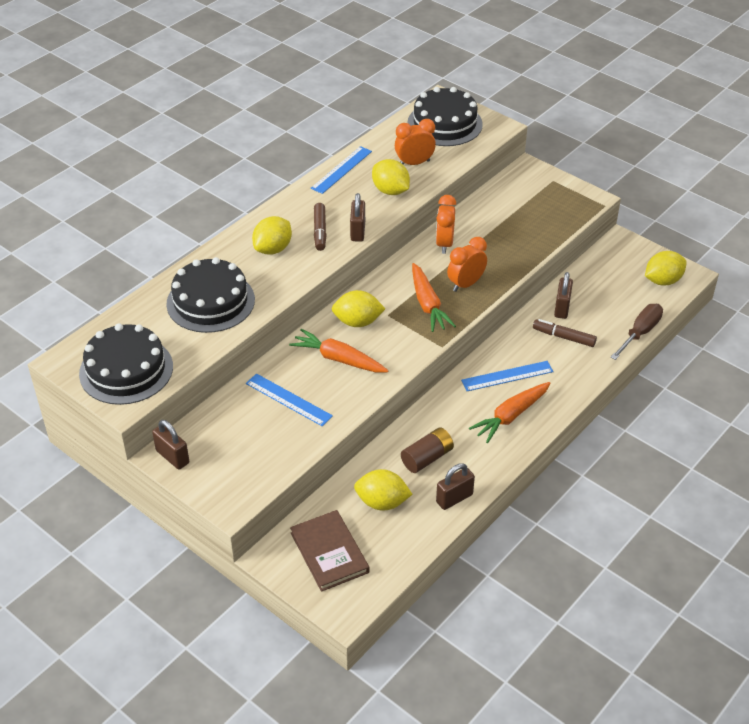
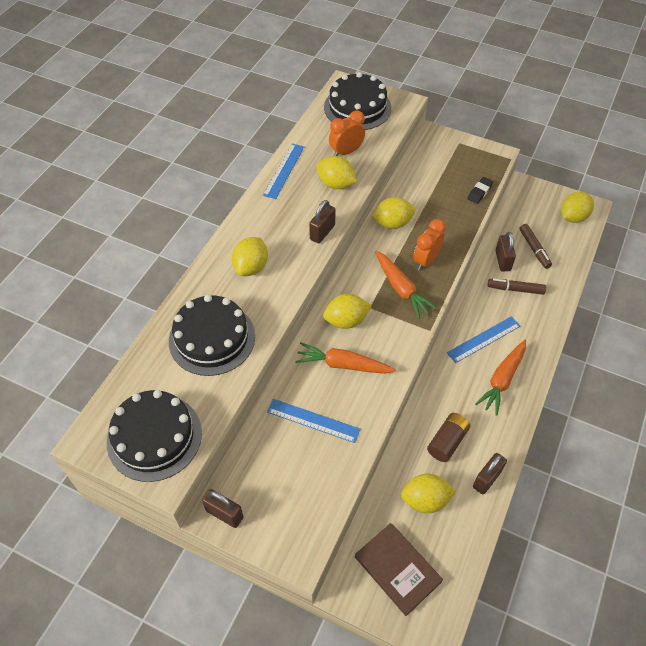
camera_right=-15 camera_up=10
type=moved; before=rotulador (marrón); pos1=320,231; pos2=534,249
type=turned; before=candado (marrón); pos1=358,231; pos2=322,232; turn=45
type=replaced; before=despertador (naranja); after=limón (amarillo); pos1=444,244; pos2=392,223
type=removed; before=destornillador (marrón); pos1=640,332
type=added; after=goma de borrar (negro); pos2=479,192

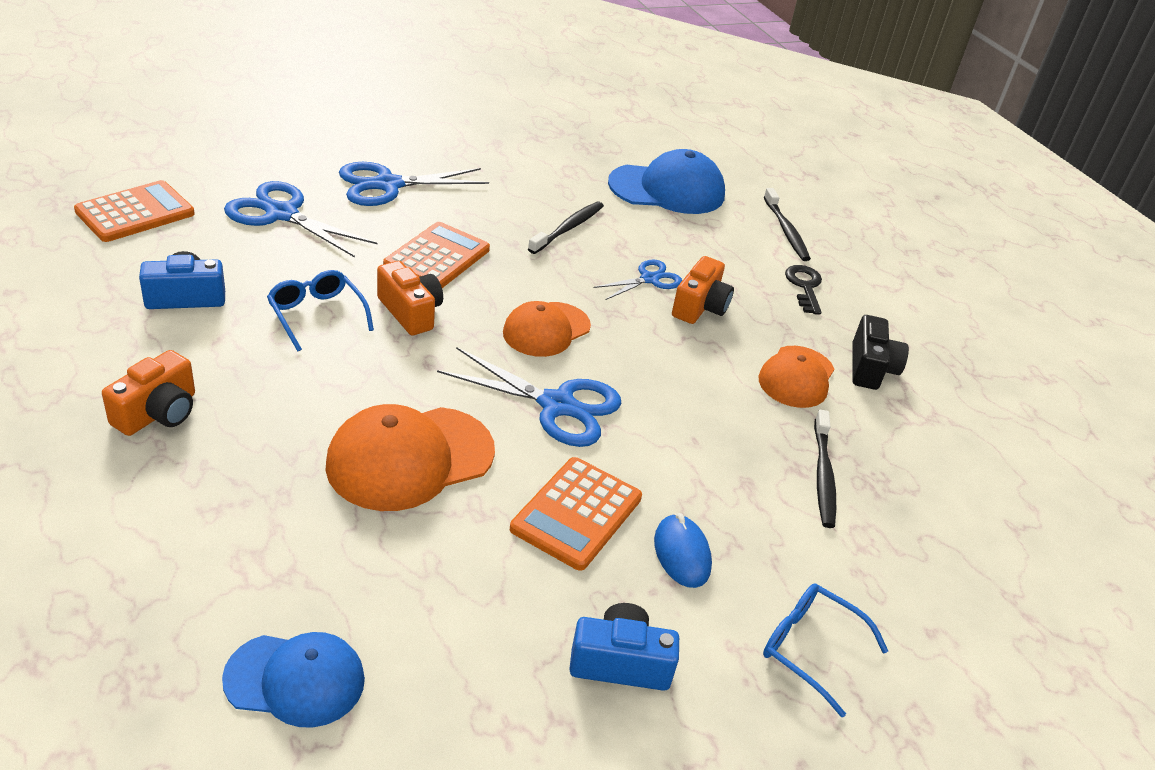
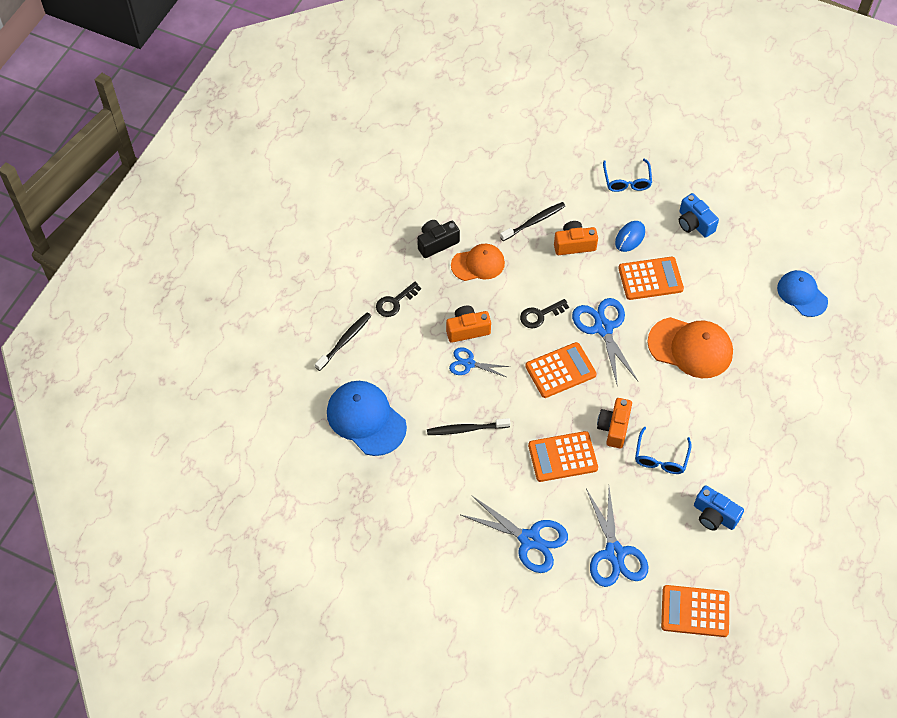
camera_right=-125 camera_up=20
type=moved; before=cámara (naranja); pos1=158,413; pos2=574,245
type=replaced; before=gorra (naranja); after=calculadora (naranja); pos1=546,330; pos2=560,370
type=added; after=llave (negro); pos2=540,315

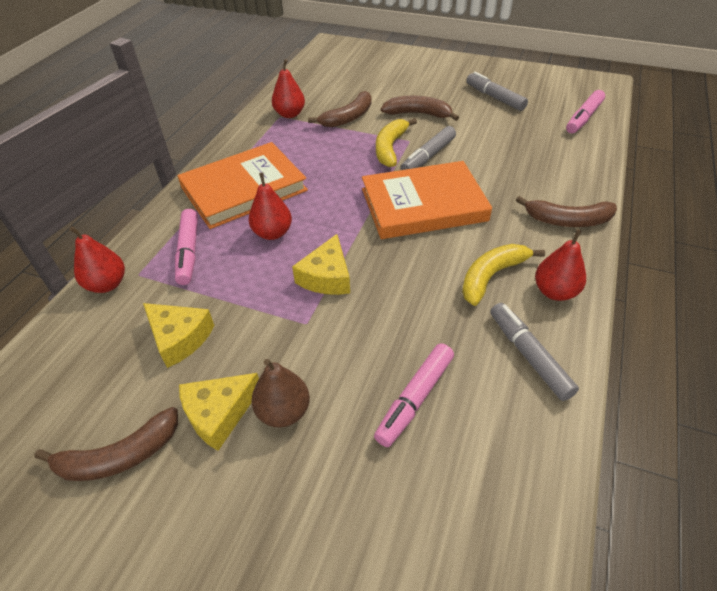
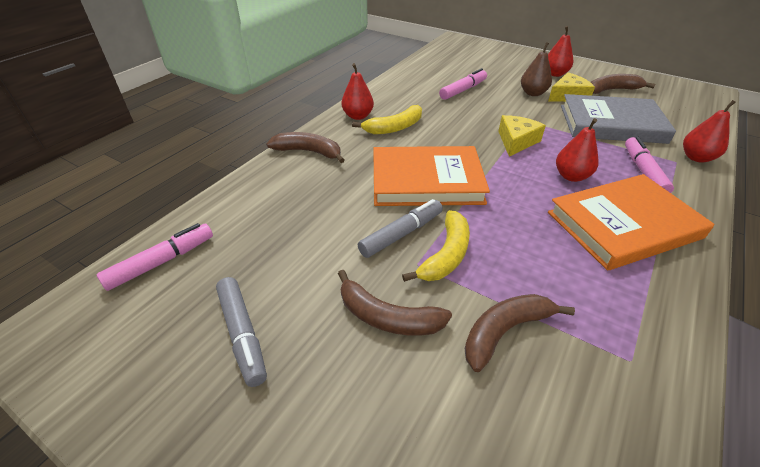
camera_right=-170 camera_up=-5
type=replaced; before=queso (amarillo); after=libro (gris); pos1=180,338; pos2=611,124
type=moved; before=pera (rojo); pos1=290,114; pos2=555,74
type=removed; before=rotulador (gris); pos1=528,355

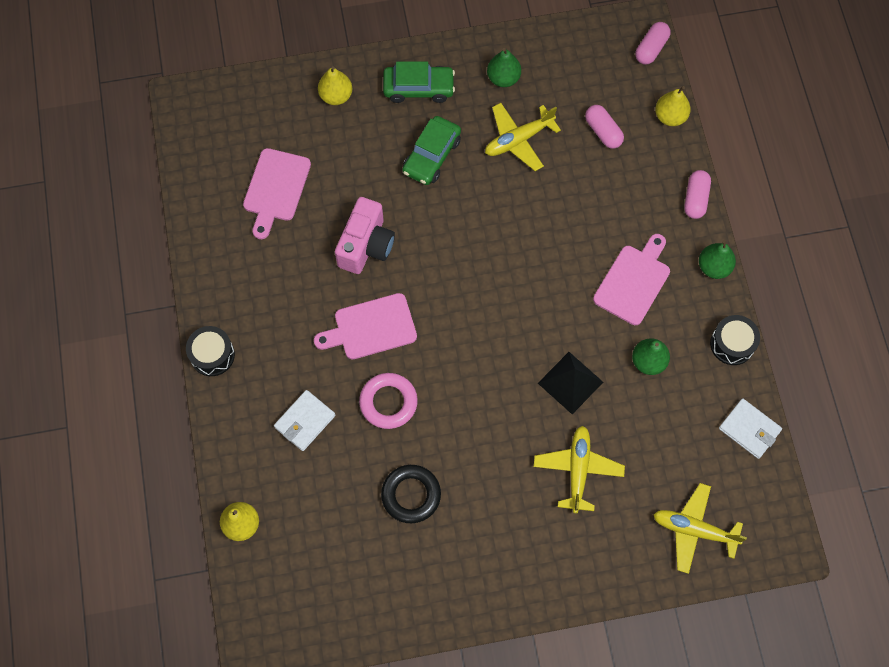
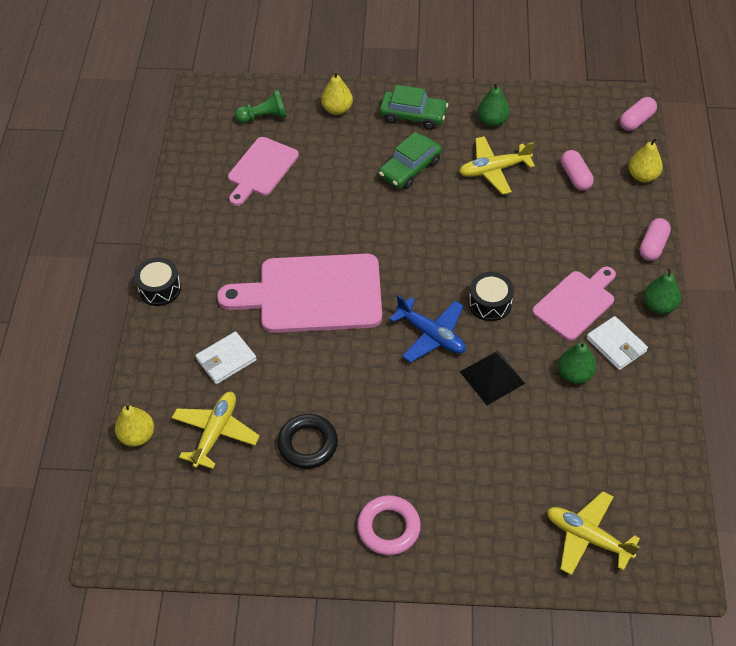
camera_right=15 camera_up=-15
type=resized; before=tabla de cortar (rosa); pos1=371,328; pos2=313,294; scale=1.67
type=removed; before=cámara (rosa); pos1=366,246
type=moved; before=anillo (rosa); pos1=388,402; pos2=388,528
type=moved; before=avión (amarillo); pos1=578,470; pos2=215,433
type=moved; before=tambor (negro); pos1=732,344; pos2=490,303
type=moved; before=cartera (blanco); pos1=749,429; pos2=616,345
type=added; after=peón (verde); pos2=264,117
type=added; after=avión (azul); pos2=431,335

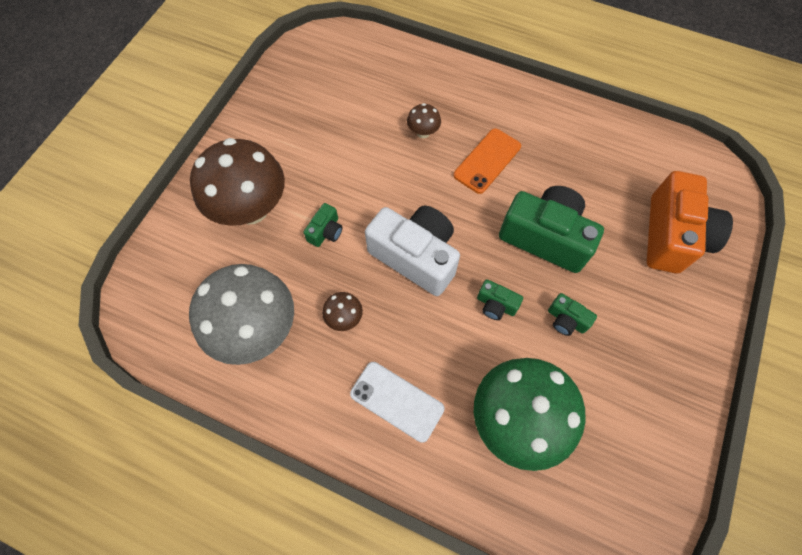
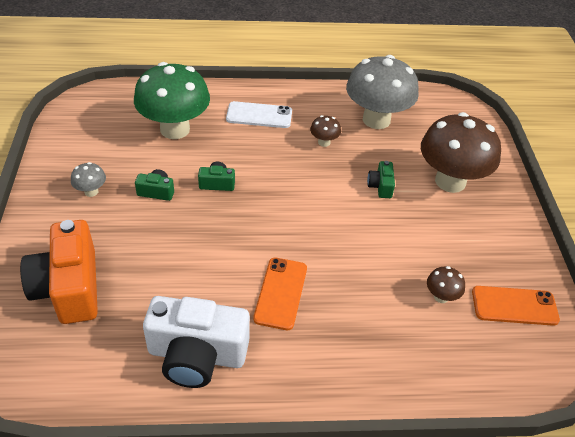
camera_right=150 camera_up=-20
type=moved; before=cámara (blanco); pos1=415,256; pos2=197,355
type=moved; before=seta (marrón); pos1=423,132; pos2=441,297
type=removed; before=cámara (verde); pos1=545,237
type=added; after=seta (gris); pos2=91,191
type=added; after=móvil (naranja); pos2=514,306

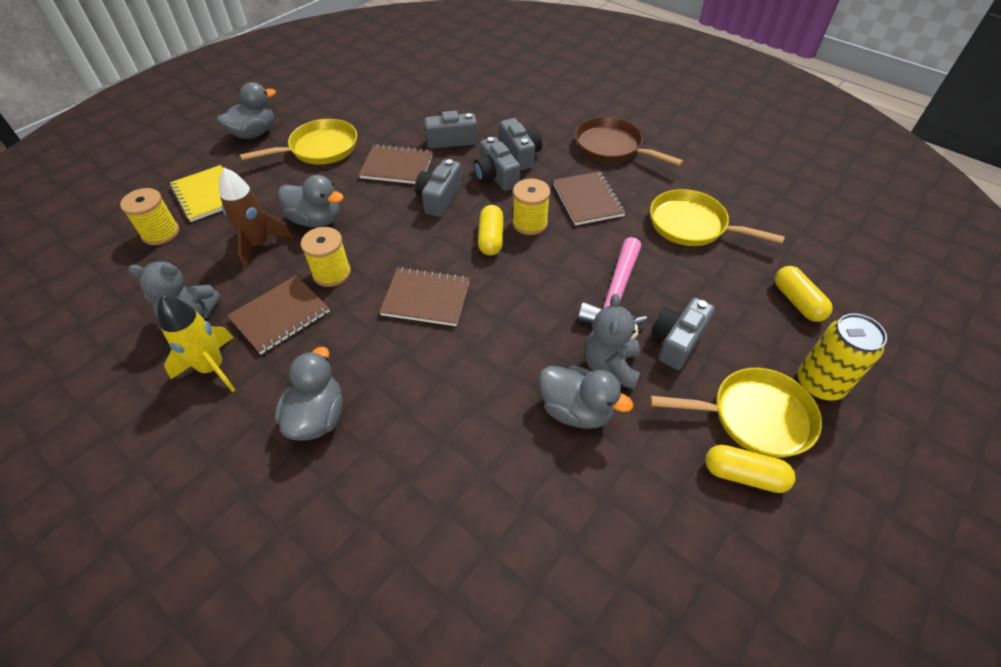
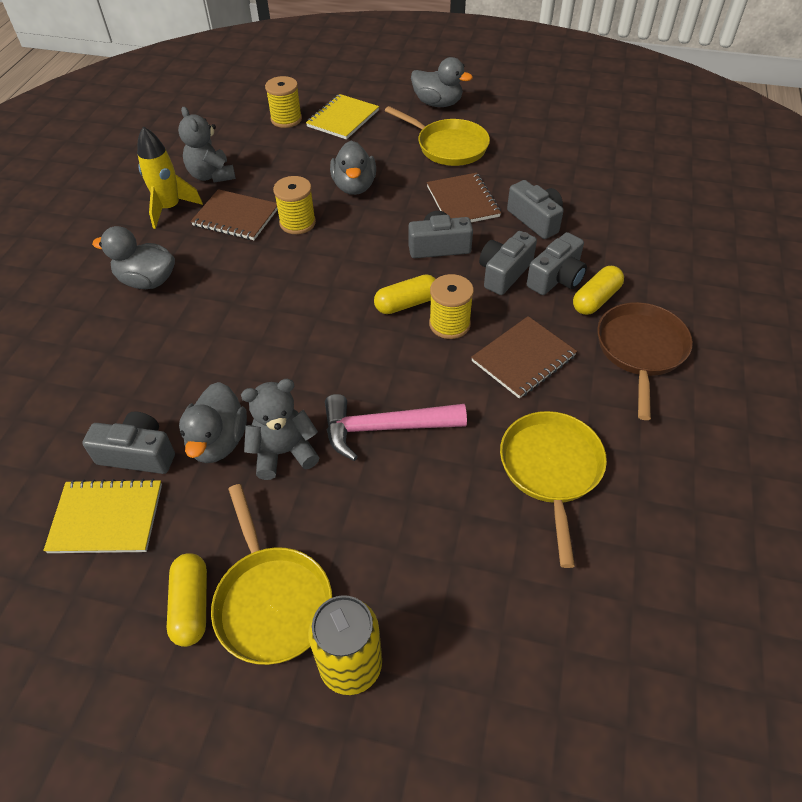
camera_right=65 camera_up=0
type=removed; before=cohete (marrón); pos1=259,244
type=turned; before=pato (gris); pos1=317,417; pos2=147,281; turn=-150
type=removed; before=cuaderno (marrón); pos1=426,298
type=moved; before=cámara (gris); pos1=677,341; pos2=138,454
type=moved; before=cápsula (amarillo); pos1=797,301; pos2=595,299
type=added; after=cuaderno (amarillo); pos2=107,518

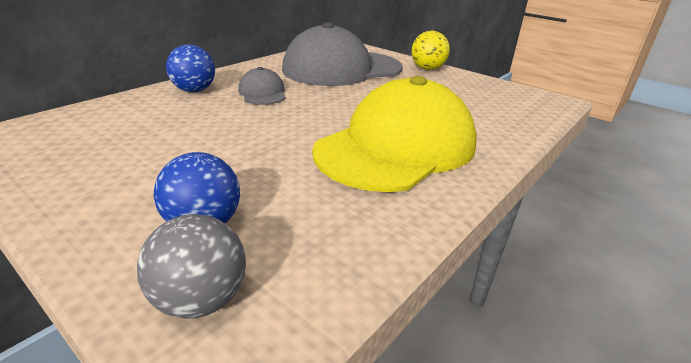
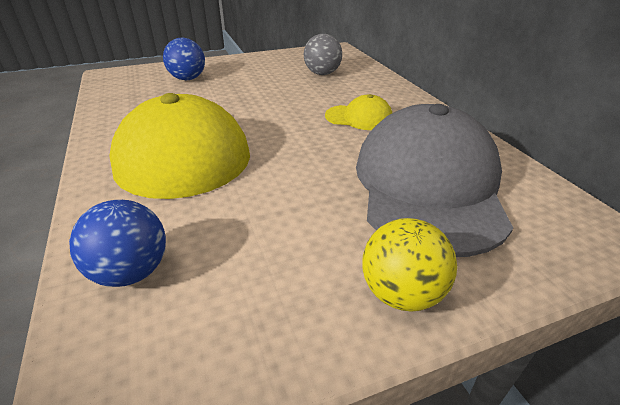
camera_right=120 camera_up=5
type=moved; before=pelota (gris); pos1=201,300; pos2=322,74
type=moved; before=pelota (azul); pos1=194,90; pos2=131,272
type=recoloured; before=gorra (gris); after=gorra (amarillo); pos1=262,93; pos2=359,118

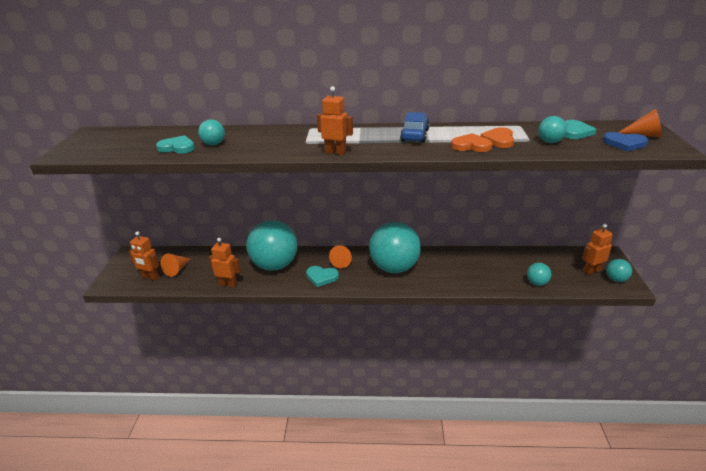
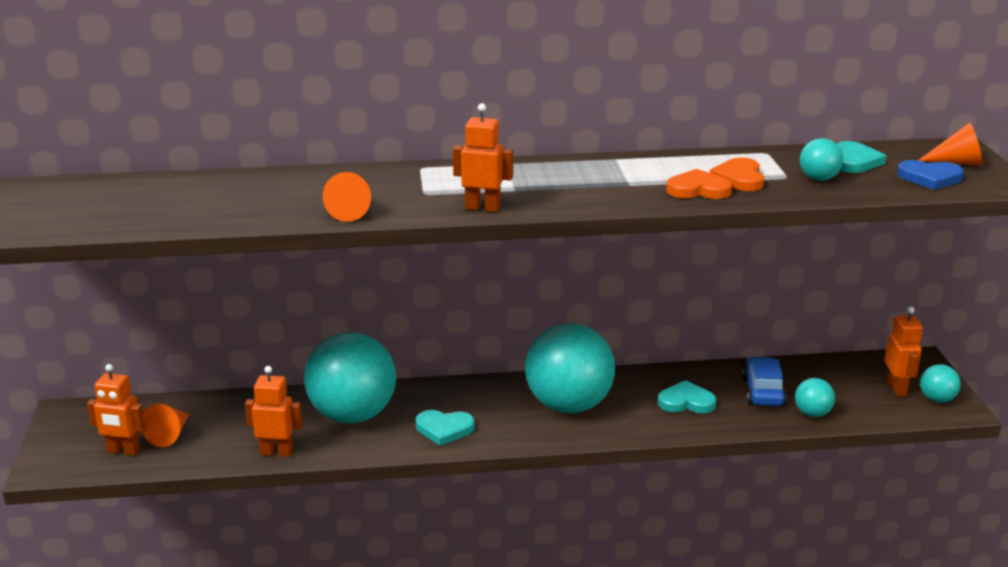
camera_right=-10 camera_up=-5
type=moved; before=corazón (turquesa); pos1=177,147; pos2=686,402
type=removed; before=pelota (turquesa); pos1=213,144
type=moved; before=cono (naranja); pos1=342,261; pos2=351,211
type=moved; before=coche (azul); pos1=414,135; pos2=762,391
type=turned; before=robot (naranja); pos1=591,271; pos2=897,388; turn=120

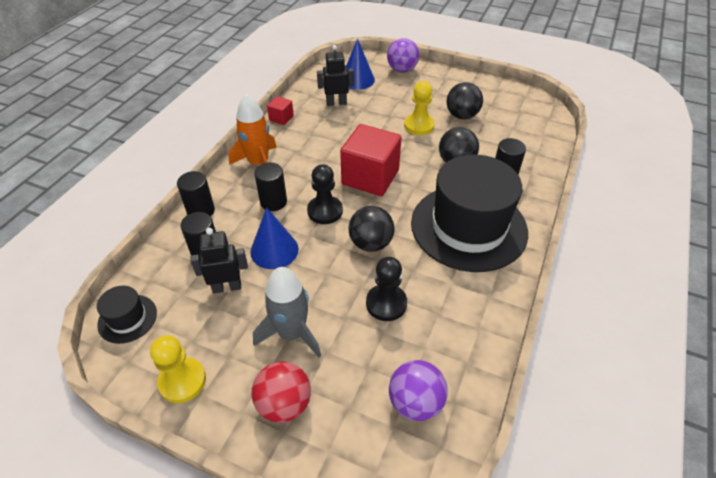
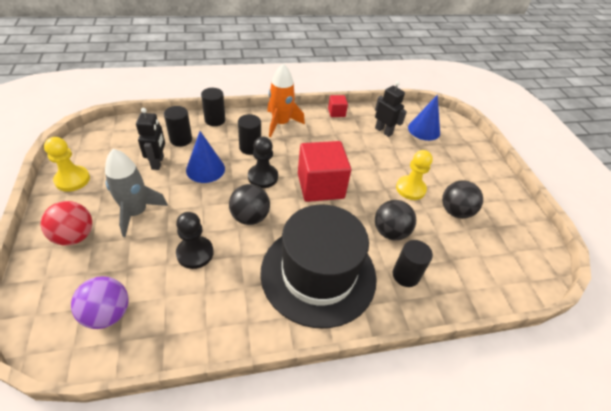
camera_right=50 camera_up=0
type=removed; before=sombrero (negro); pos1=127,318
type=turned; before=robot (negro); pos1=227,287; pos2=158,162; turn=45
type=removed; before=pelota (morado); pos1=402,70

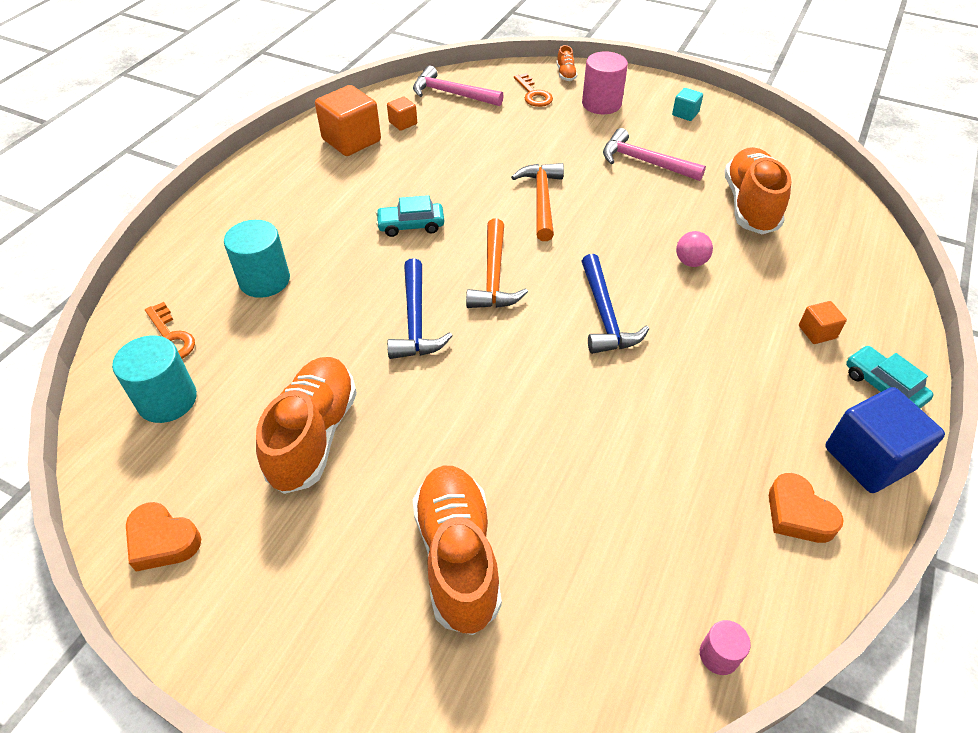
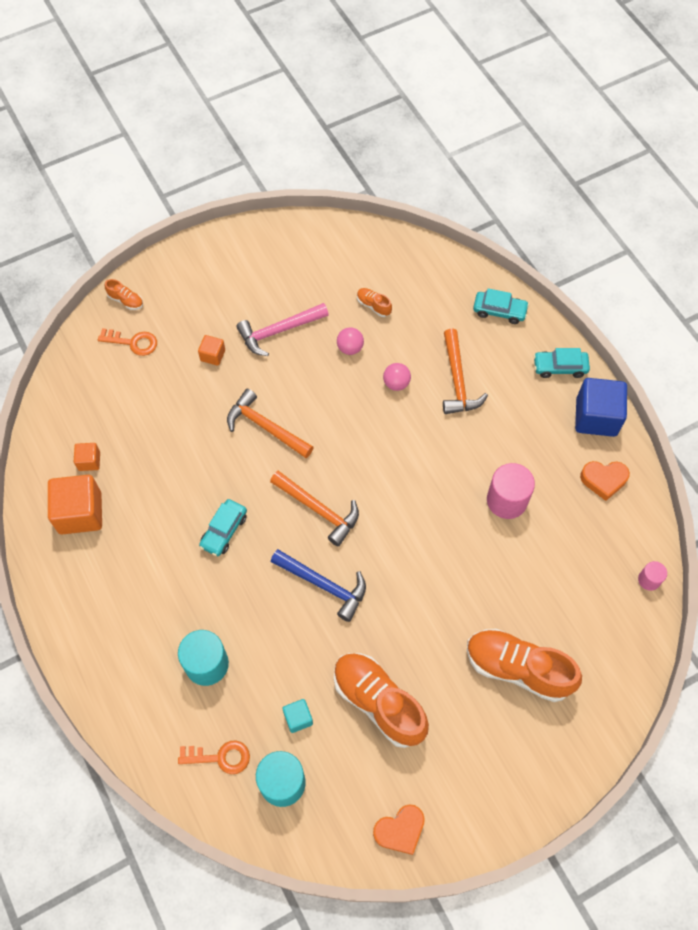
camera_right=-55 camera_up=15
type=removed; before=martillo (rosa); pos1=452,94
type=moved; before=cilindro (rosa); pos1=601,104; pos2=507,500
type=removed; before=martillo (azul); pos1=604,315
type=moved; before=cubo (turquesa); pos1=685,114; pos2=298,718
type=resized; before=zapato (naranja); pos1=750,205; pos2=373,306; scale=0.43
type=moved; before=cubo (naranja); pos1=817,332; pos2=213,355
type=added; after=pelota (rosa); pos2=350,348
type=added; after=martillo (naranja); pos2=457,380
type=added; after=coche (turquesa); pos2=499,311

